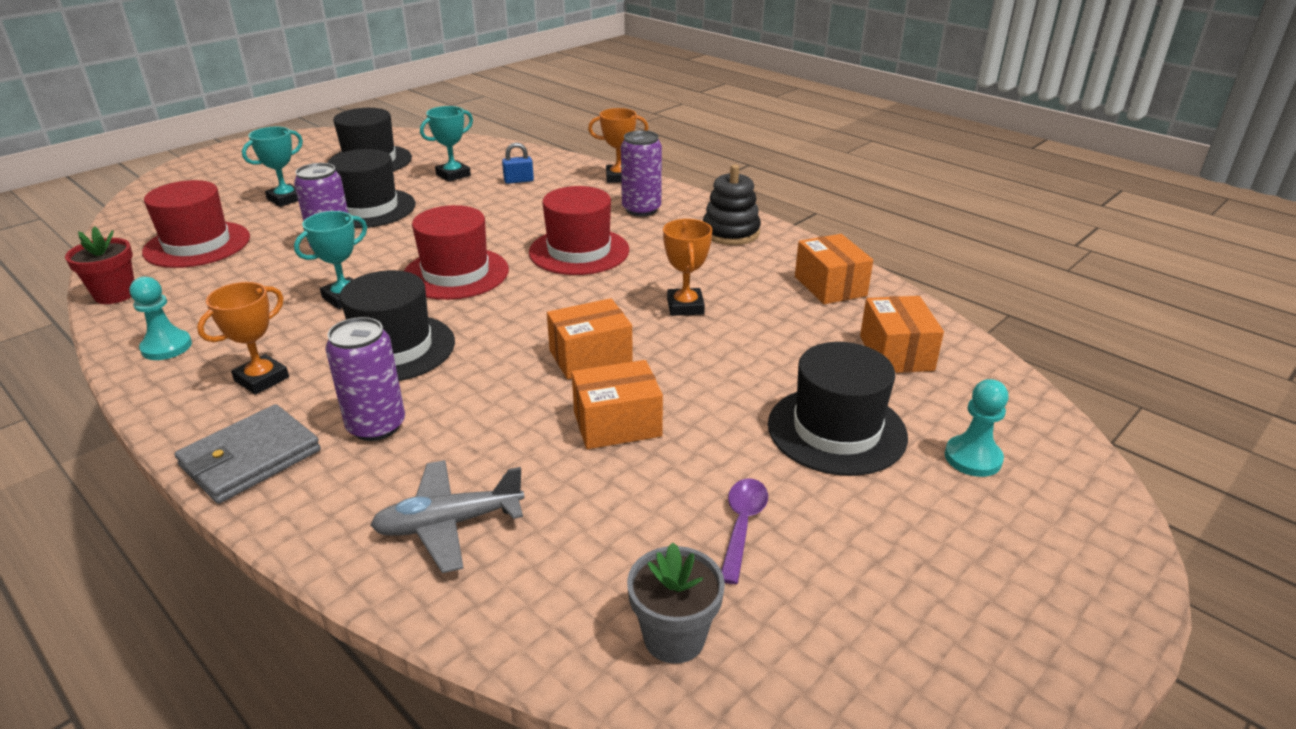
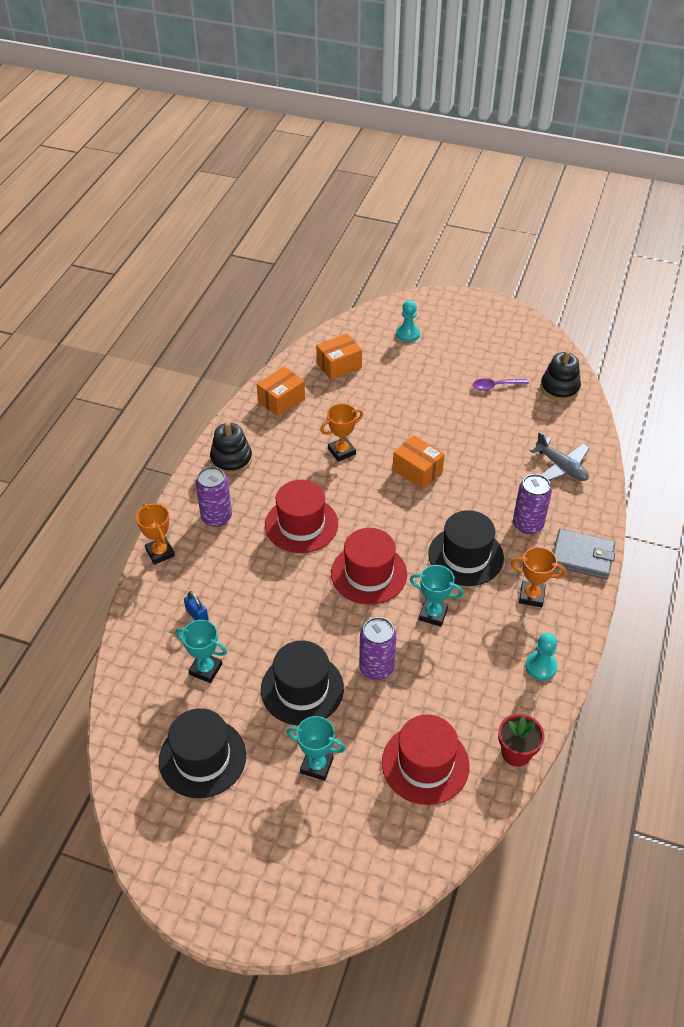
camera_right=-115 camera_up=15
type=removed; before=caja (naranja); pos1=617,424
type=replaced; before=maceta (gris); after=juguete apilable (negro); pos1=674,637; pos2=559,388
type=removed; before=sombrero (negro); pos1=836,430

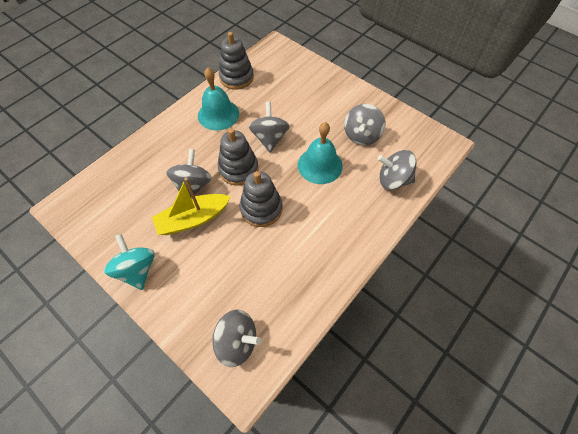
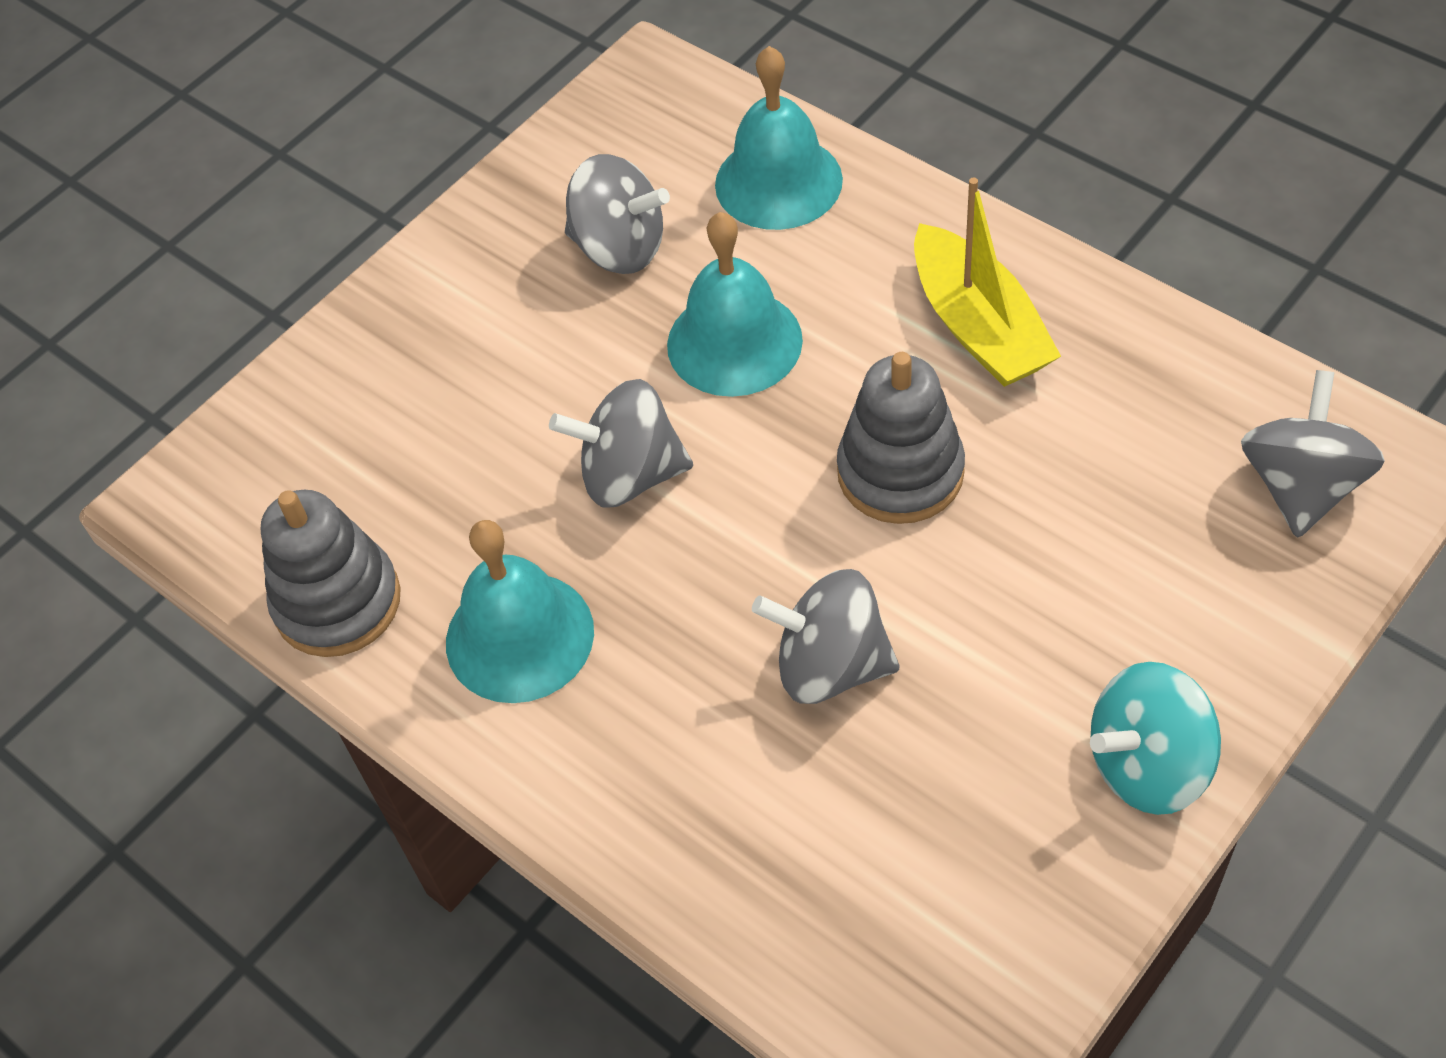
camera_right=-85 camera_up=-5
type=moved; before=barco (amarillo); pos1=193,219; pos2=978,327
type=removed; before=juguete apilable (gris); pos1=238,169
type=replaced; before=peonza (gris); after=campana (turquesa); pos1=393,180; pos2=778,182

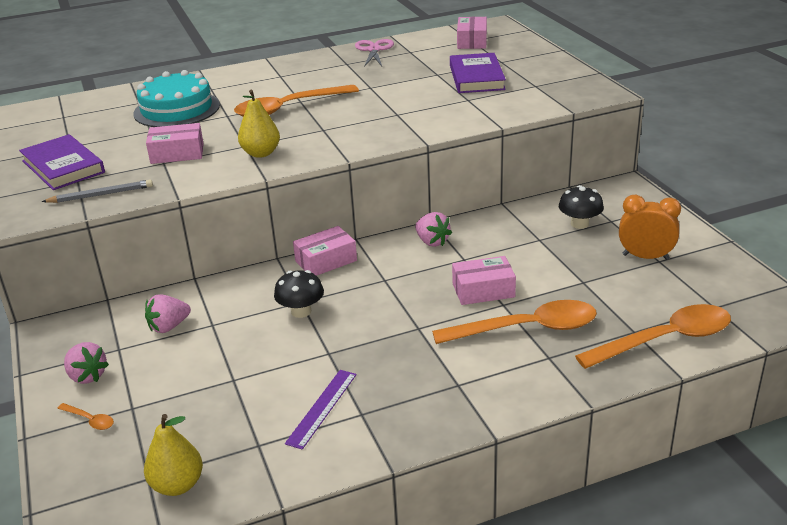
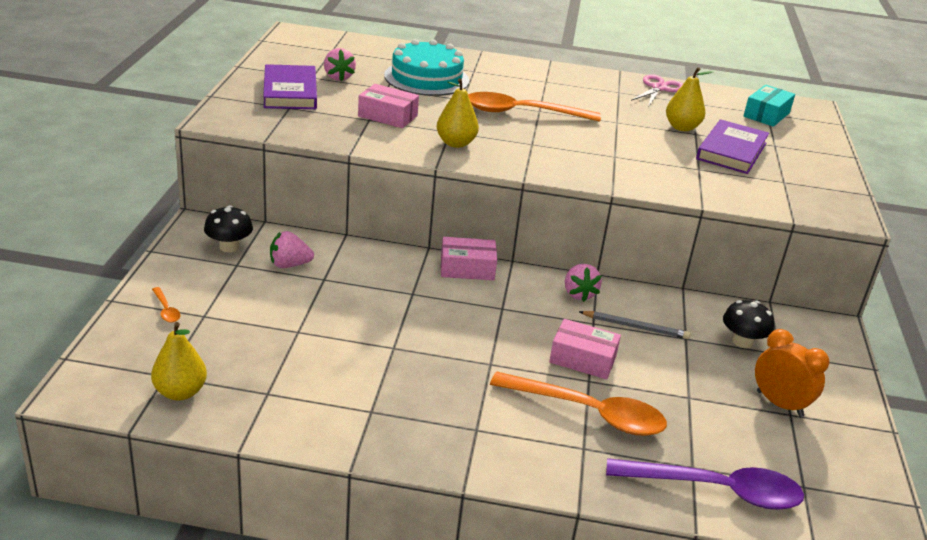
camera_right=25 camera_up=0
type=moved; before=lápiz (gris); pos1=101,195; pos2=635,327
type=moved; before=fresa (rosa); pos1=87,376; pos2=338,77
type=moved; before=seta (negro); pos1=301,311; pos2=229,247
type=removed; before=regla (morado); pos1=322,408
type=recoloured; before=caja (rosa); after=caja (turquesa); pos1=472,41; pos2=766,115
type=recoloured; before=cuchara (naranja); after=cuchara (morado); pos1=665,340; pos2=716,490
type=added; after=pera (amarillo); pos2=682,127

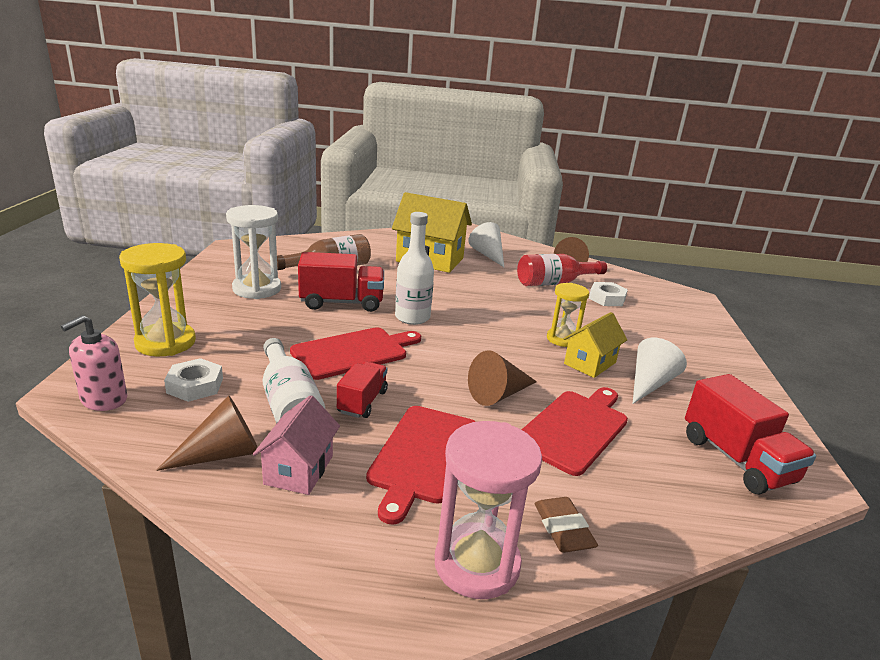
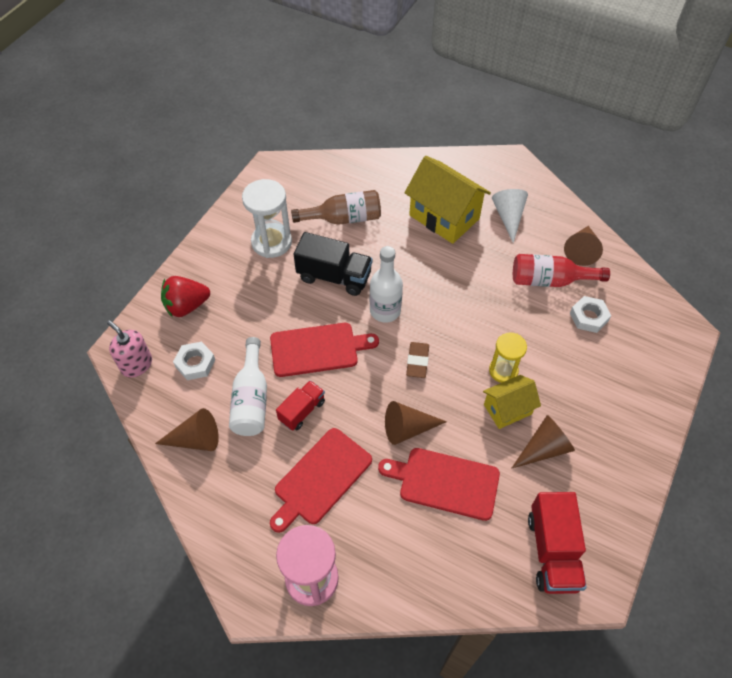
camera_right=25 camera_up=30
type=turned; before=dispensador de jabón (rosa); pos1=104,399; pos2=136,364; turn=75
type=replaced; before=reloj de arena (amarillo); after=fresa (rojo); pos1=165,342; pos2=186,306
type=removed; before=casa (rosa); pos1=299,470
type=recoloured; before=camión (rojo); after=camión (negro); pos1=342,303; pos2=334,276
type=turned; before=tabla de cortar (rojo); pos1=574,428; pos2=445,482; turn=-135
type=moved; before=goma de borrar (marrón); pos1=563,529; pos2=417,362
type=recoloured; before=cono (blanco); after=cono (marrón); pos1=649,383; pos2=544,448

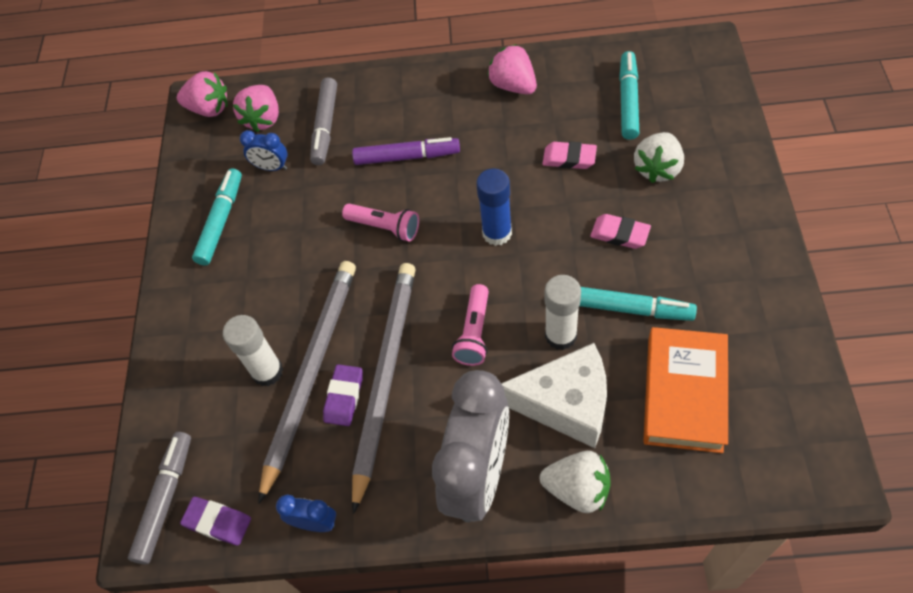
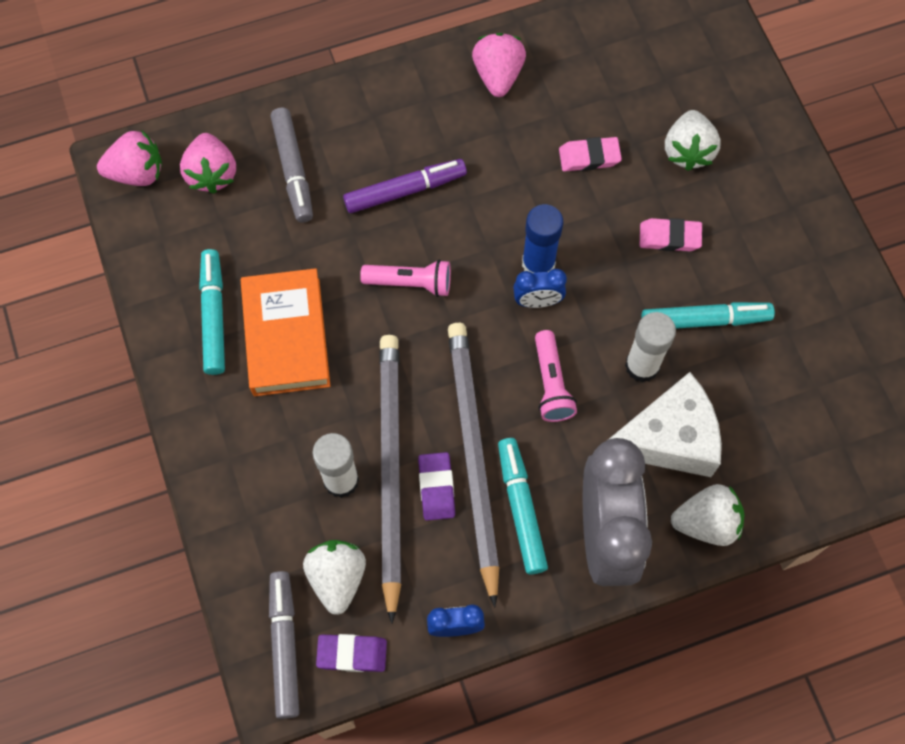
camera_right=-25 camera_up=10
type=moved; before=despertador (azul); pos1=272,167; pos2=537,301
type=turned; before=fresa (rosa); pos1=513,85; pos2=498,75; turn=60
type=moved; before=rotulador (turquesa); pos1=628,100; pos2=521,508
type=moved; before=libro (naranja); pos1=684,393; pos2=286,336
type=added; after=fresa (blanco); pos2=337,578

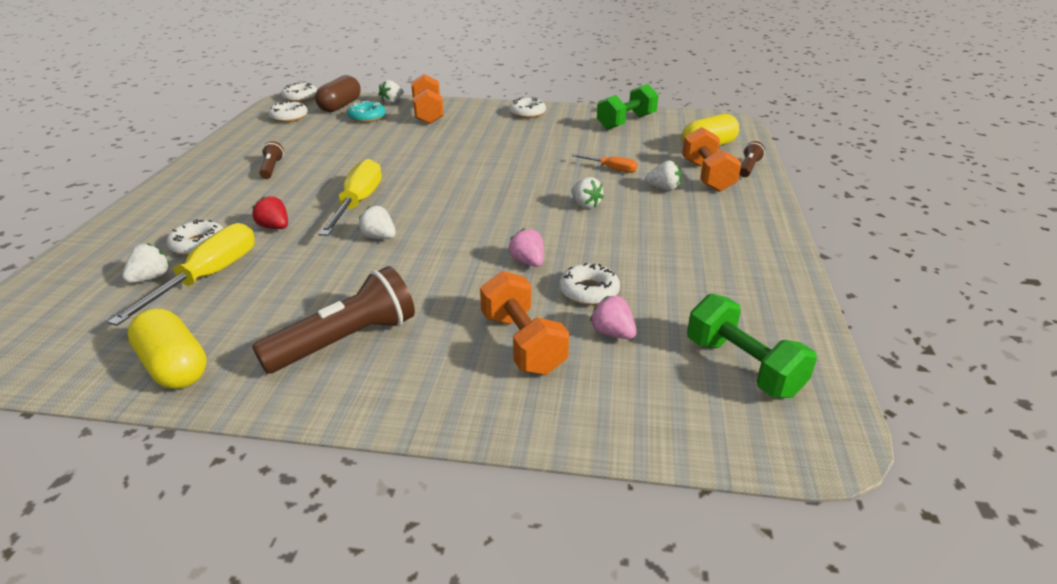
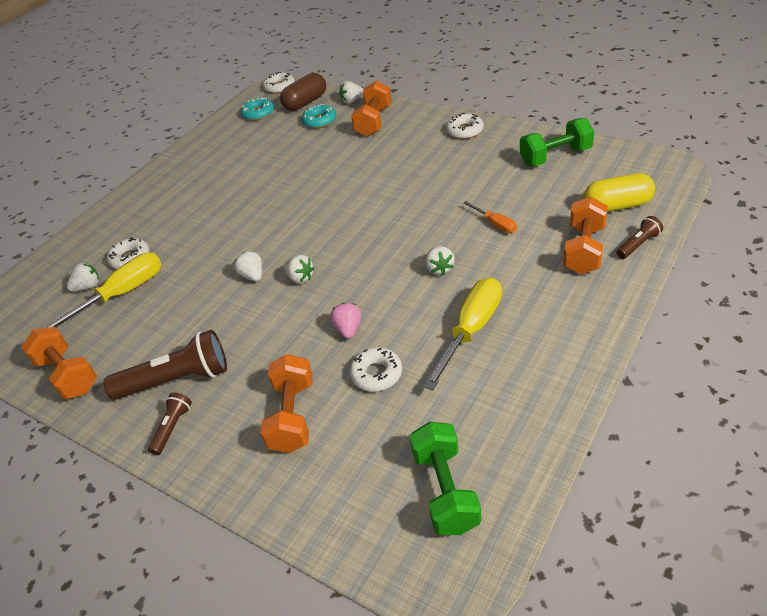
camera_right=30 camera_up=10
type=replaced; before=cápsula (amarillo); after=mancuerna (naranja); pos1=174,367; pos2=68,375
type=removed; before=fresa (rojo); pos1=274,227
type=moved; before=lámpara de mano (marrón); pos1=272,168; pos2=172,428
type=recoloured; before=rosquilla (blanco); after=rosquilla (turquesa); pos1=289,117; pos2=258,113
type=moved; before=destornillador (amarillo); pos1=358,203; pos2=471,330
type=removed; before=fresa (rosa); pos1=612,333
type=moved; before=fresa (blanco); pos1=663,188; pos2=300,278

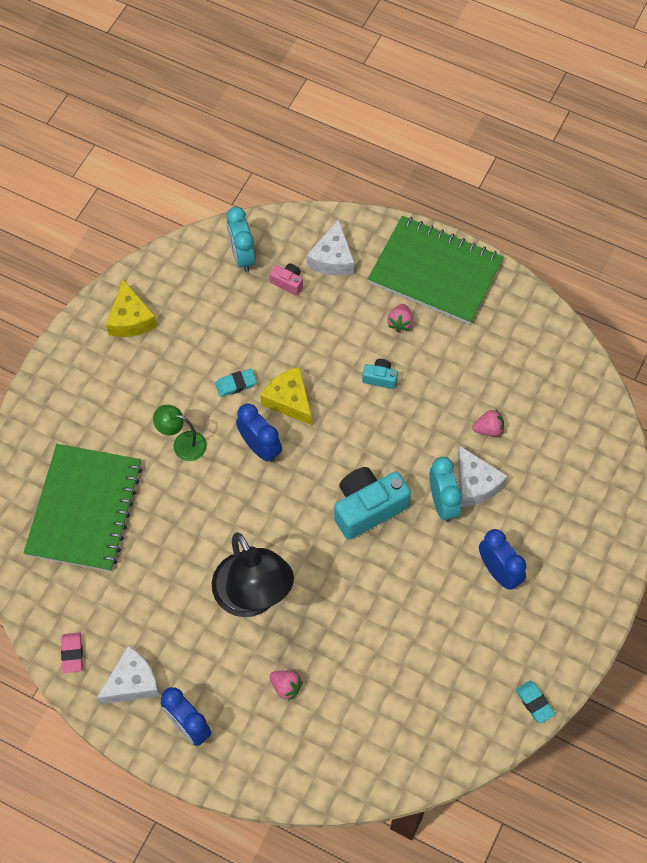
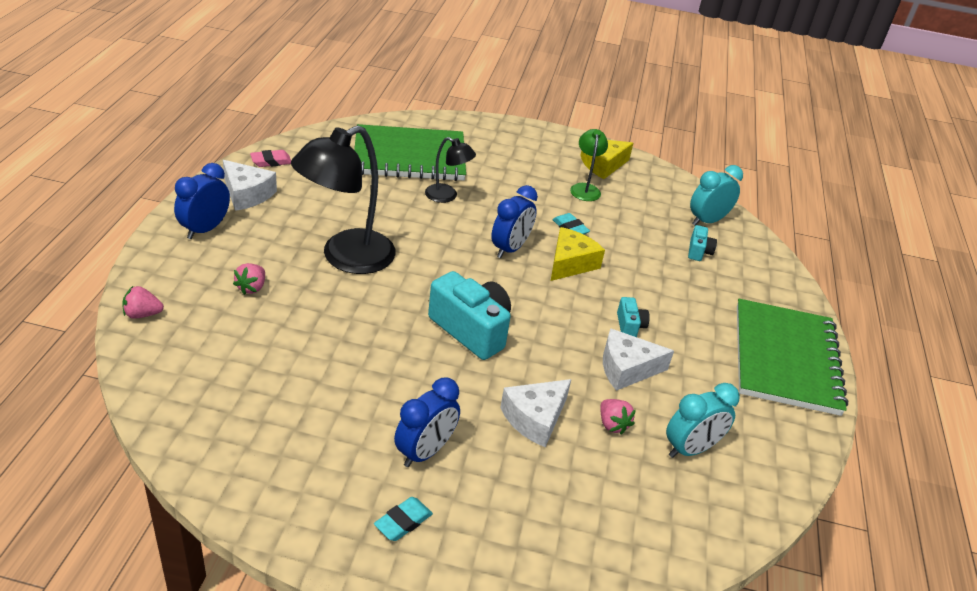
camera_right=70 camera_up=-25
type=moved; before=lámpara (verde); pos1=182,444; pos2=585,188
type=recoloured; before=cámara (rosa); after=cámara (turquesa); pos1=287,282; pos2=698,251
type=moved; before=queso (blanco); pos1=332,258; pos2=626,368
type=moved; before=fresa (rosa); pos1=400,323; pos2=142,314
type=moved; before=despertador (turquesa); pos1=442,503; pos2=690,449
type=moved; before=goma de borrar (turquesa); pos1=534,703; pos2=403,522
type=added; after=lámpara (negro); pos2=447,196

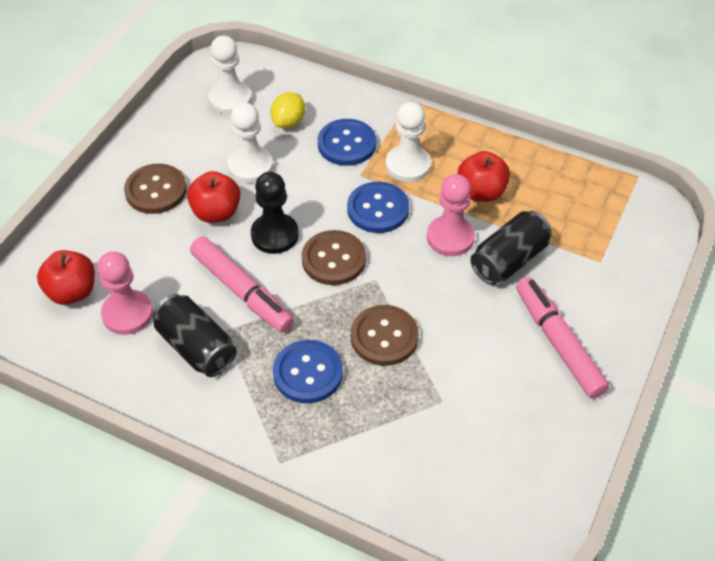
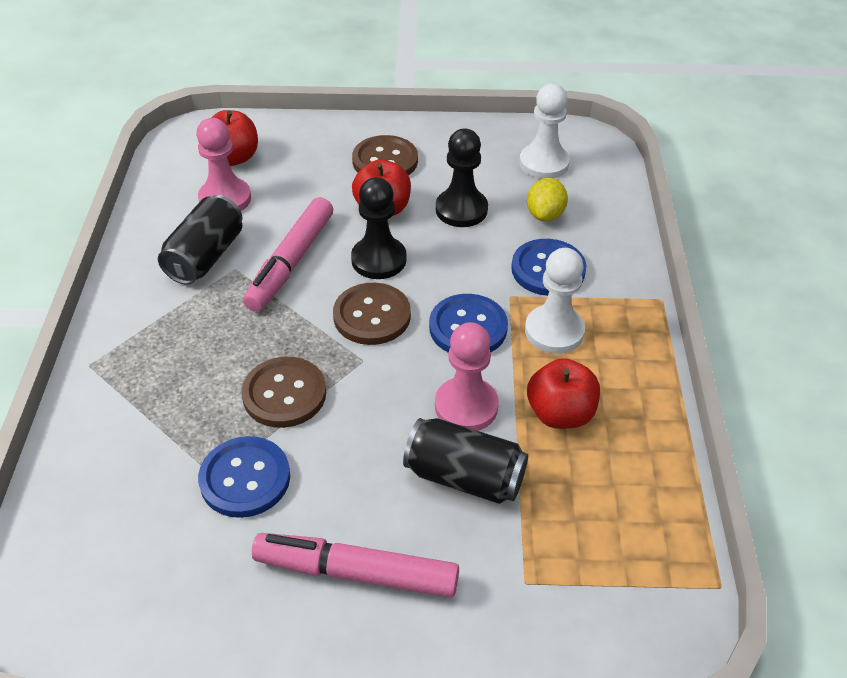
camera_right=65 camera_up=-5
type=recoloured; before=peón (blanco); after=peón (negro); pos1=250,166; pos2=461,210
type=turned; before=limón (amarillo); pos1=289,122; pos2=545,215; turn=-75
type=moved; before=botón (azul); pos1=308,373; pos2=245,478
type=turned; before=rotulador (rosa); pos1=558,342; pos2=356,572; turn=-120

